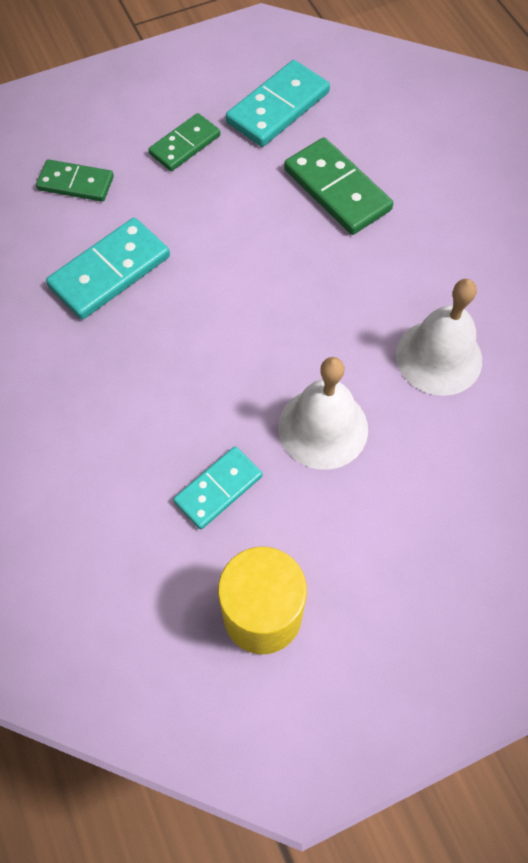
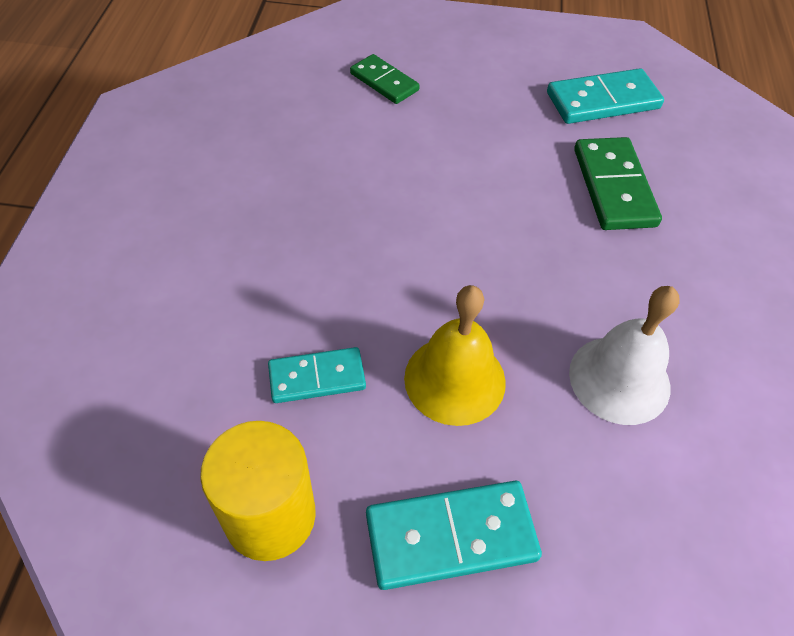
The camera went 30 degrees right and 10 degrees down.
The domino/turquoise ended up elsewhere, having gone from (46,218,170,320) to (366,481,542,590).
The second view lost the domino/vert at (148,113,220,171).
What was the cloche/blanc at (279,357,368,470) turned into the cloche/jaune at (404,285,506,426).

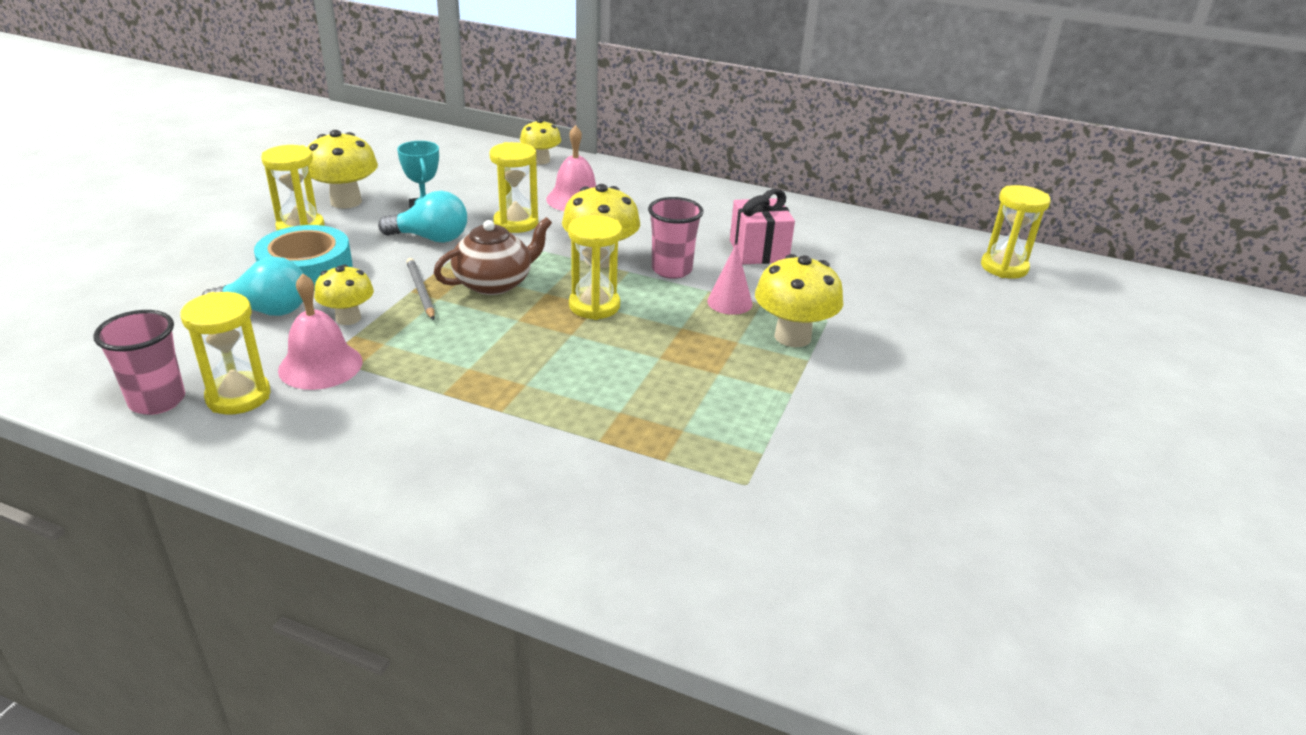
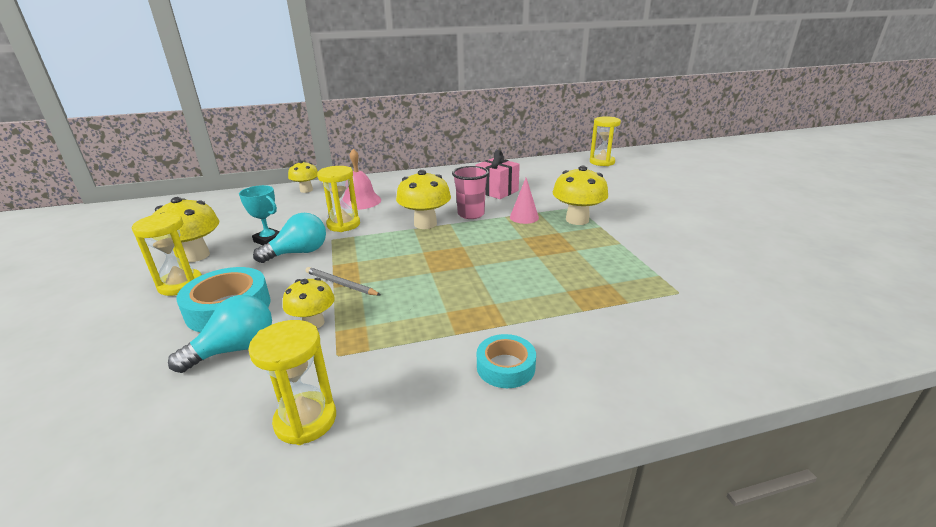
The camera went 35 degrees left and 5 degrees down.
The second view lost the gobelet/rose at (93,310,185,415).
The second view lost the cloche/rose at (278,273,363,390).
The second view lost the théière/marron at (434,217,552,295).
The second view lost the sablier/jaune at (568,215,622,320).
The second view gained the ruban adhésif/turquoise at (477,334,536,388).

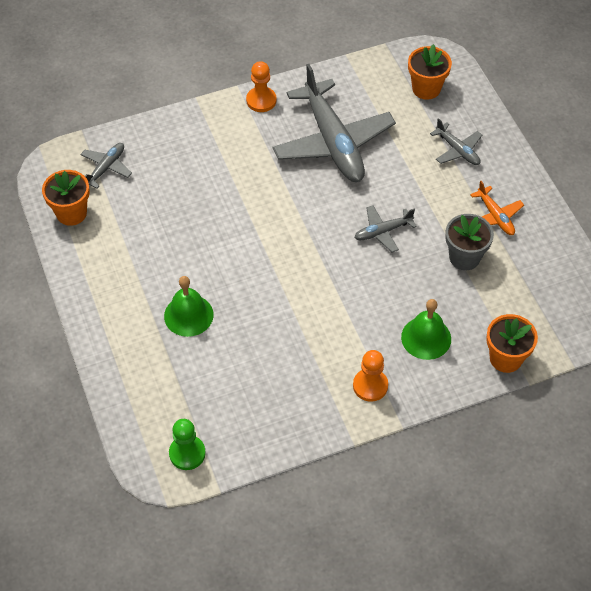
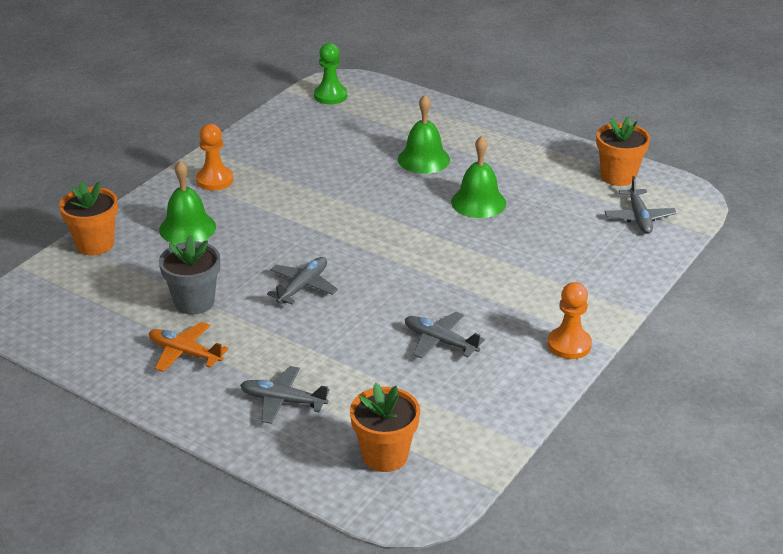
The camera went 145 degrees right and 20 degrees down.
The size of the avion/gris at (273,64,396,182) changed by a factor of 0.45.
The second view gained the cloche/vert at (451,136,506,218).

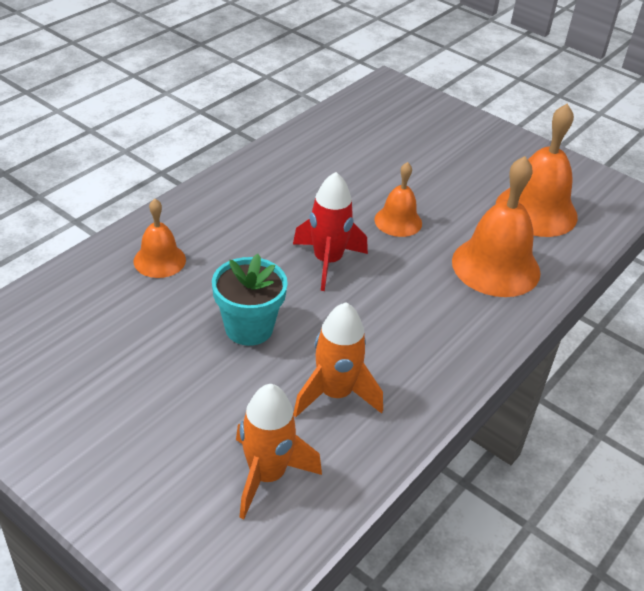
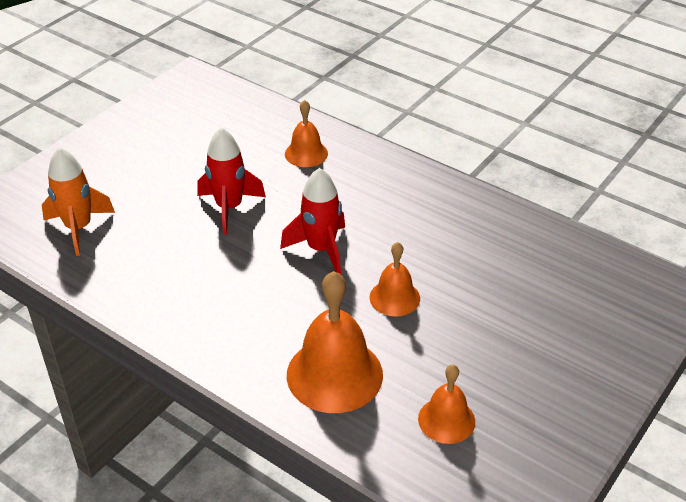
The camera went 90 degrees right and 0 degrees up.
Where the pot de fleurs/turquoise stood at (212,254,288,346), the fusée/rouge came to stand at (197,127,266,235).
The second view lost the fusée/orange at (293,302,383,417).
The size of the cloche/orange at (496,104,578,237) changed by a factor of 0.57.

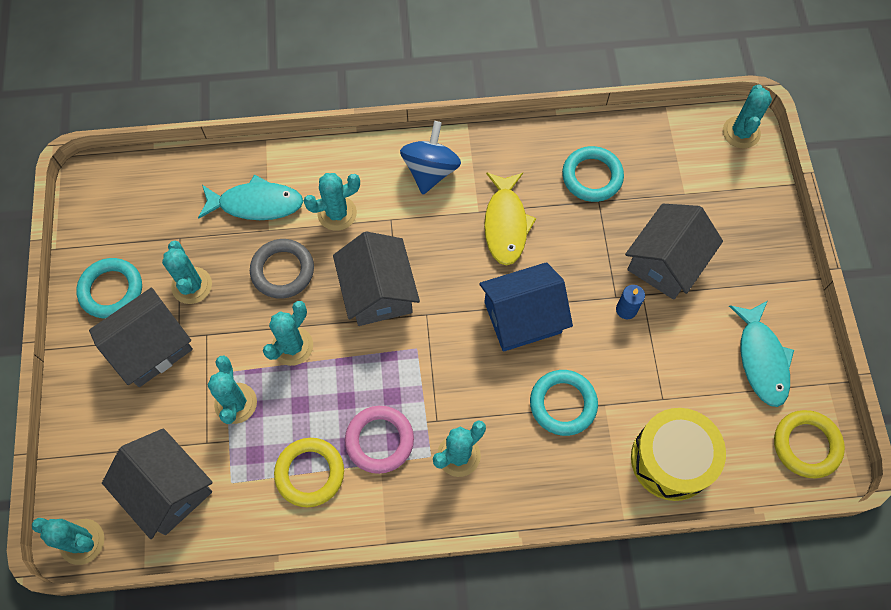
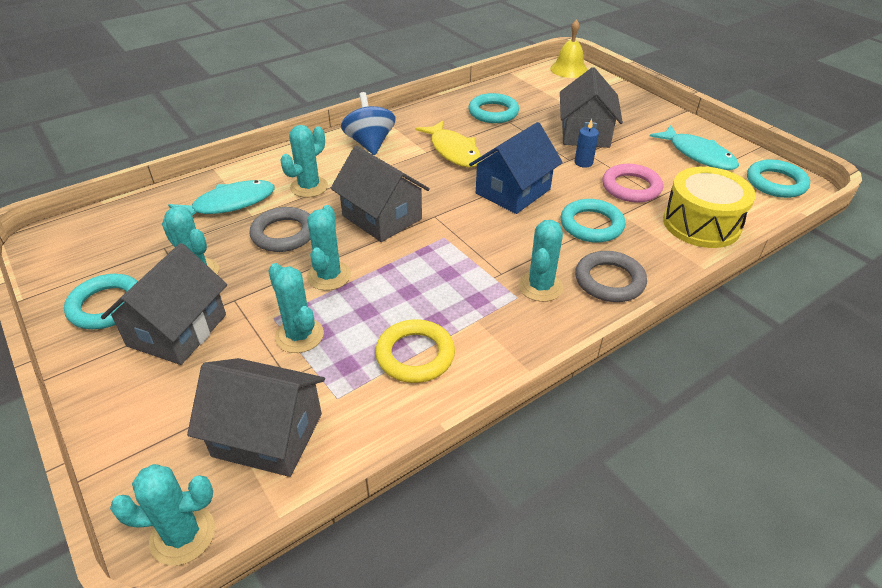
The camera went 30 degrees left and 25 degrees down.
The anneau/rose ended up elsewhere, having gone from (345,406,414,474) to (602,164,663,203).
Where the cactus/turquoise stood at (723,85,772,149), the cloche/jaune came to stand at (550,19,588,78).
What was the anneau/jaune at (774,410,845,478) turned into the anneau/turquoise at (747,159,810,198).
The second view gained the anneau/gris at (575,251,647,302).

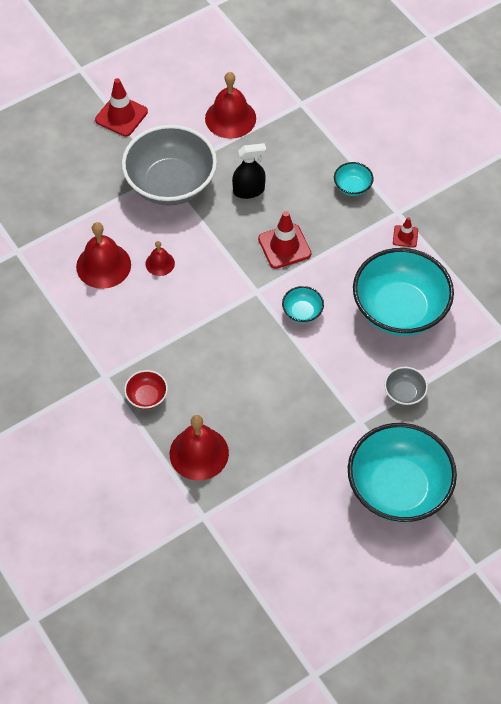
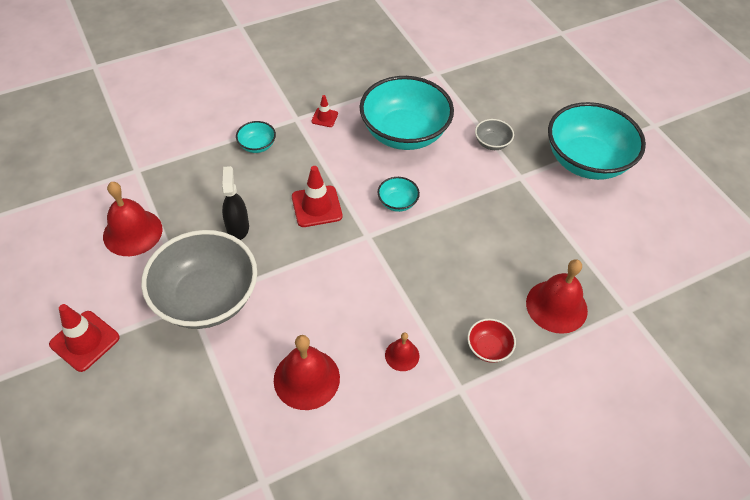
The camera went 85 degrees left and 5 degrees down.
The cloche/rouge ended up elsewhere, having gone from (146,241,175,276) to (385,332,419,371).

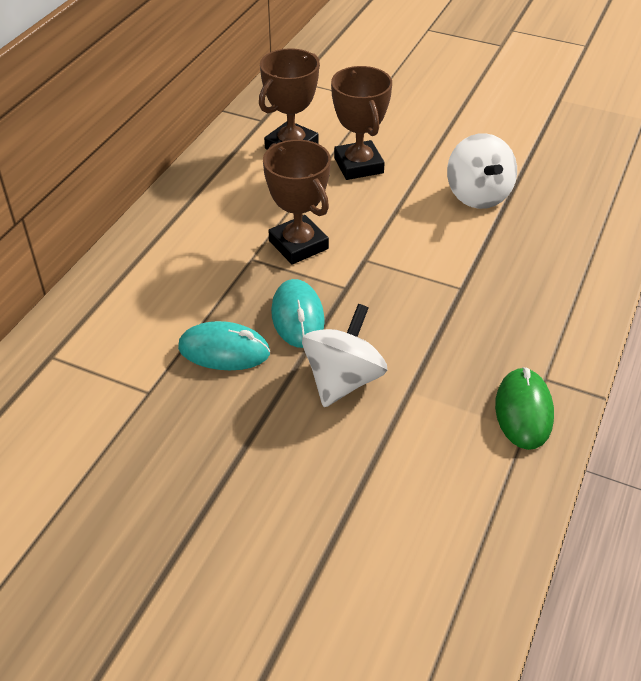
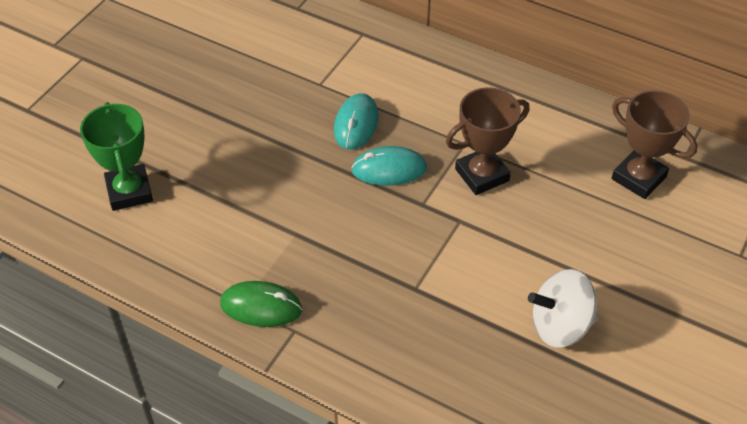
The camera went 95 degrees right and 5 degrees up.
The second view lost the toupie/blanc at (302,304,388,407).
The second view lost the trophée/marron at (331,66,392,180).
The second view gained the trophée/vert at (80,102,153,211).

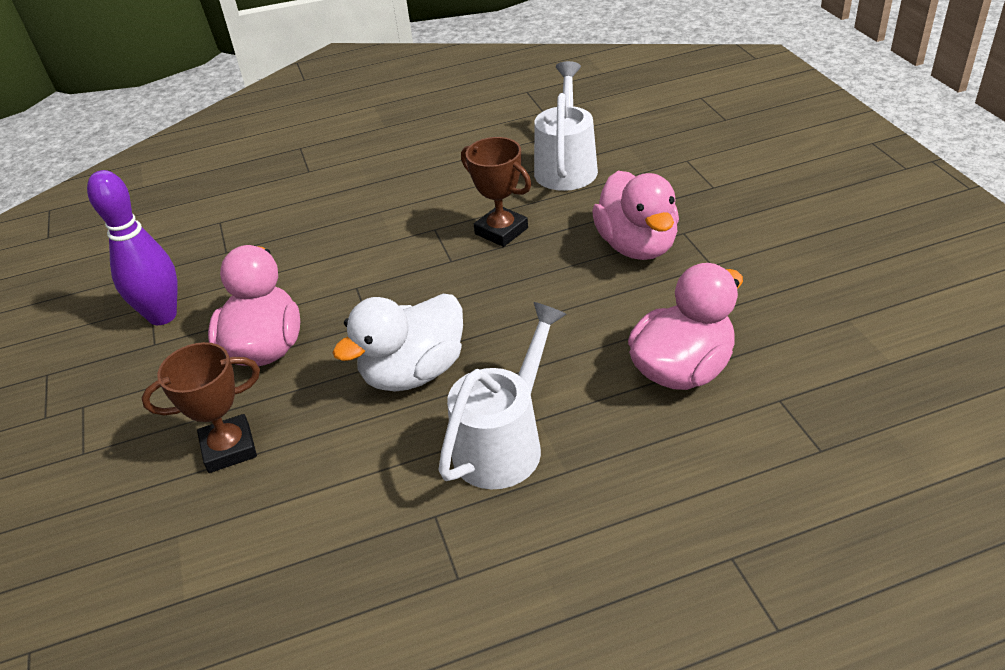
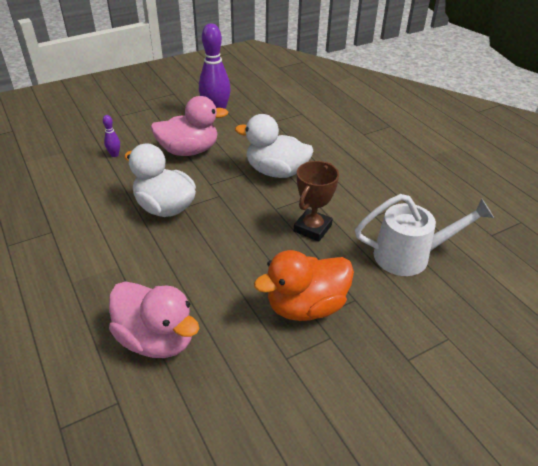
The camera went 75 degrees right and 0 degrees up.
Where the trophée/marron stood at (142,342,260,473), the quille/violet came to stand at (103,115,120,157).
The second view lost the arrosoir/blanc at (438,302,567,489).
What was the canard/rose at (592,171,679,260) turned into the canard/orange at (254,250,354,321).
The second view gained the canard/blanc at (235,114,313,178).

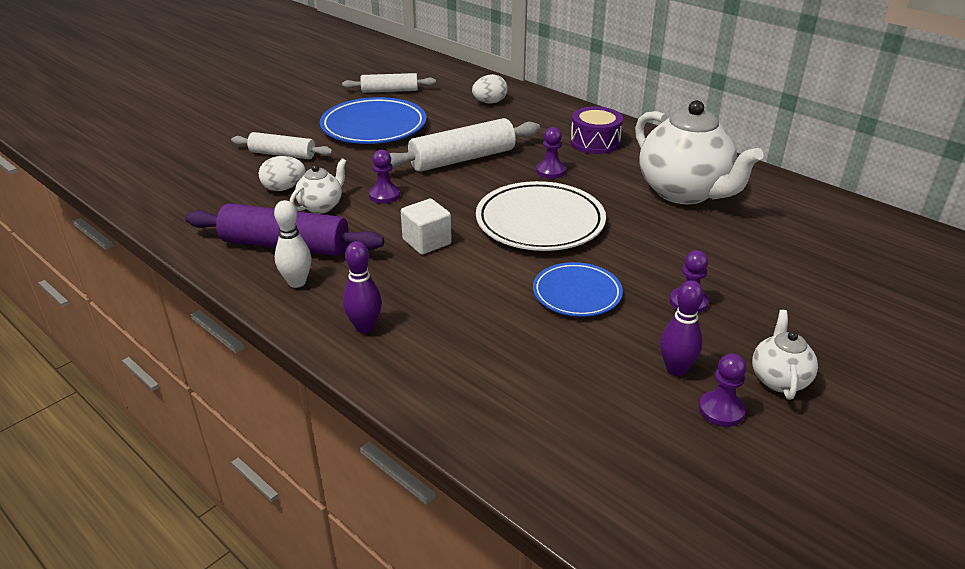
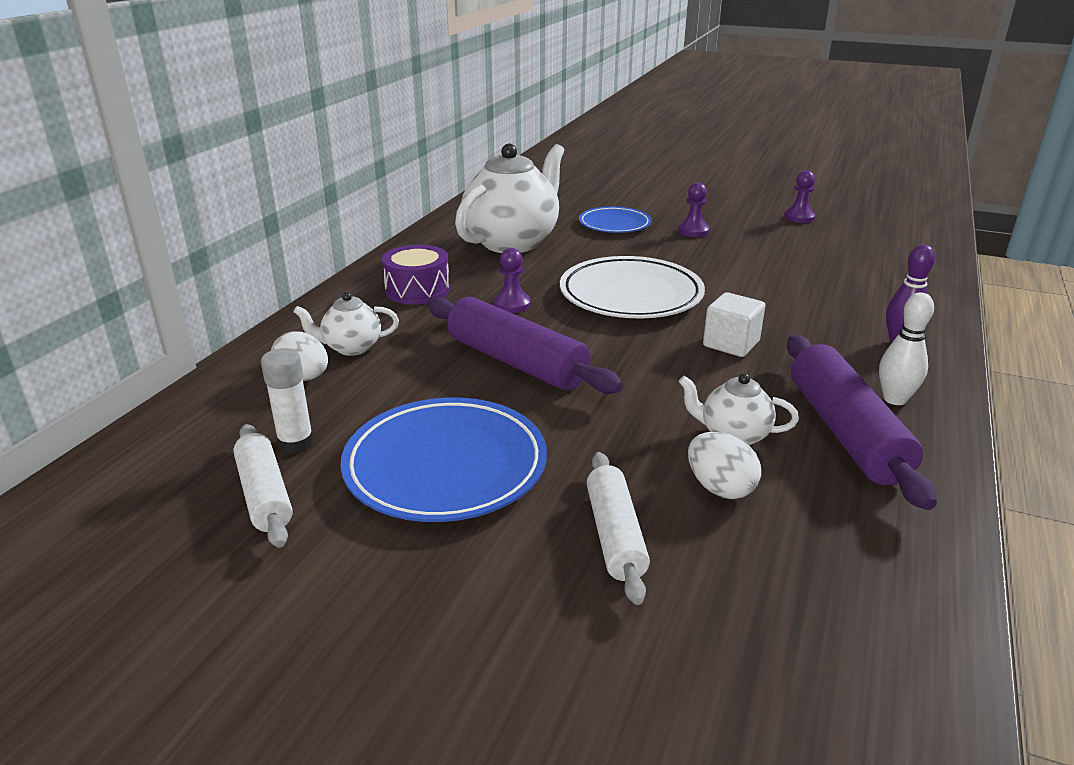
The camera went 110 degrees left and 5 degrees down.
The second view lost the pion/violet at (369,150,400,204).
What was the rouleau à pâtisserie/blanc at (389,118,540,172) turned into the rouleau à pâtisserie/violet at (427,297,623,394).
The assiette/bleu ended up elsewhere, having gone from (533,262,623,317) to (579,206,652,233).
The second view lost the quille/violet at (660,280,704,376).
The théière/blanc ended up elsewhere, having gone from (752,310,818,400) to (293,292,399,356).
The second view gained the bâton de colle/blanc at (261,348,314,453).

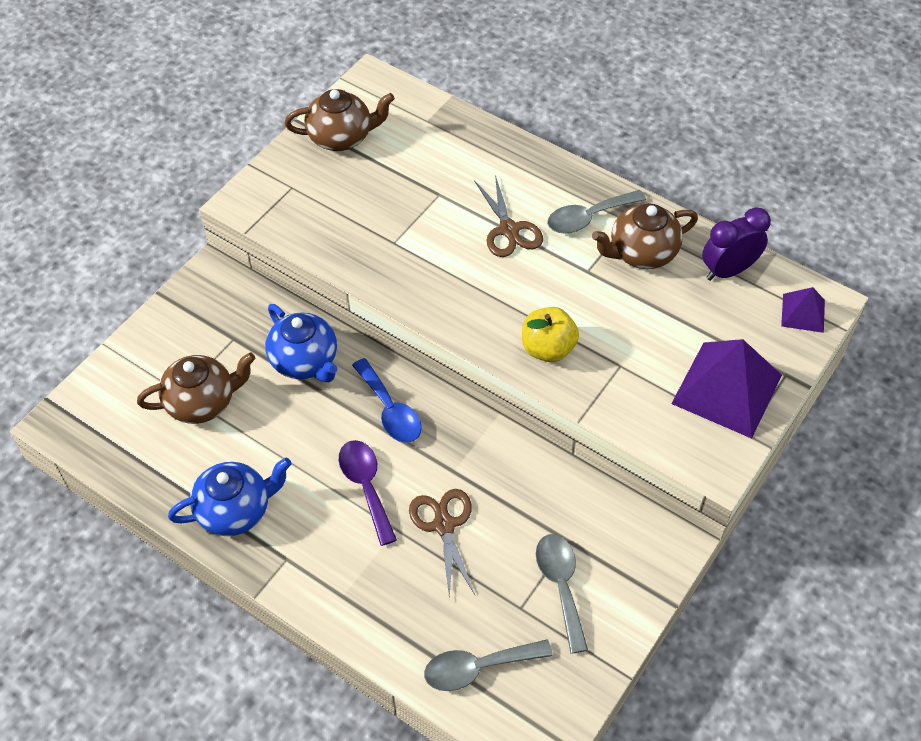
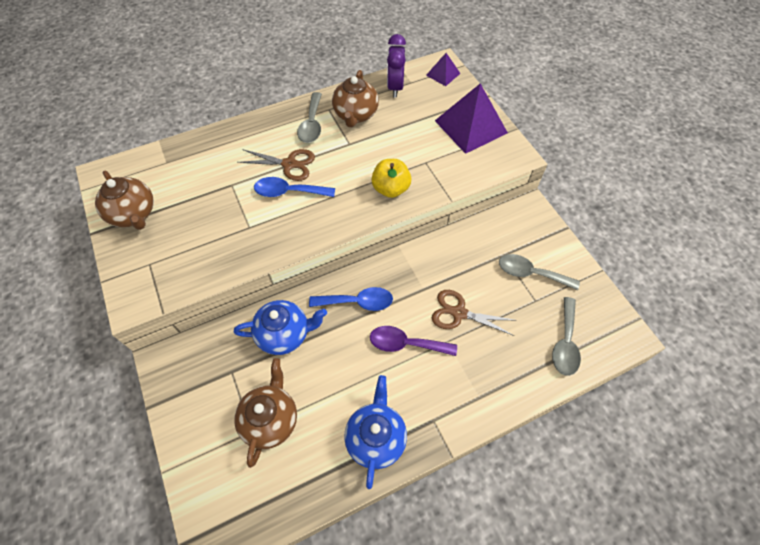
The camera went 60 degrees left and 5 degrees up.
The théière/marron at (285,89,395,151) ended up facing another way, 120 degrees clockwise from before.
The second view gained the cuillère/bleu at (254,177,335,197).

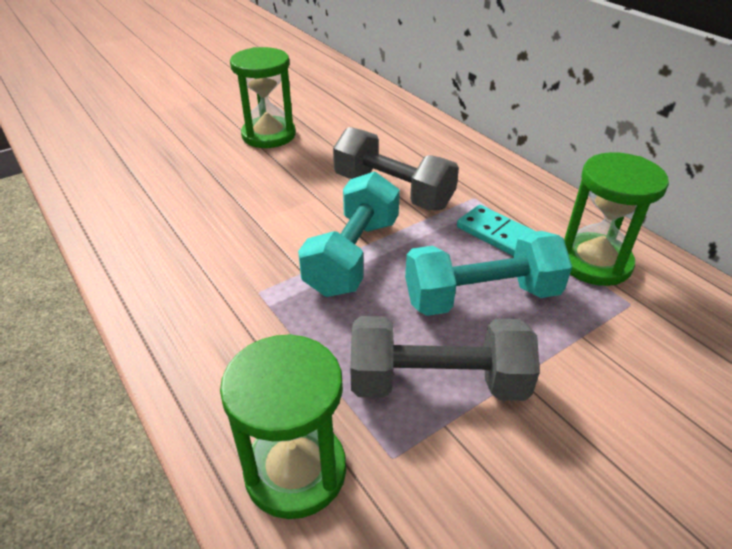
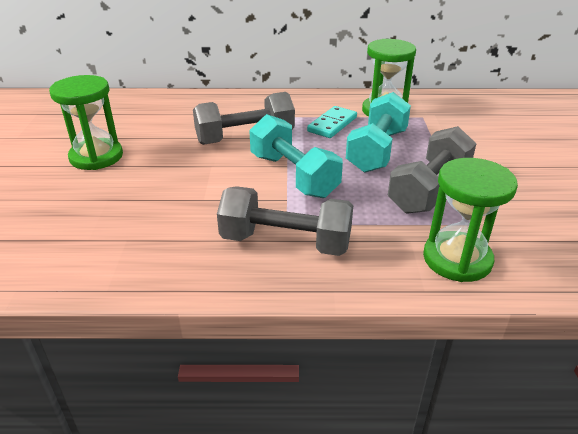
The camera went 55 degrees left and 5 degrees down.
The domino/turquoise at (457,205,536,256) ended up facing another way, 45 degrees counterclockwise from before.
The second view gained the haltère/gris at (217,186,353,256).

